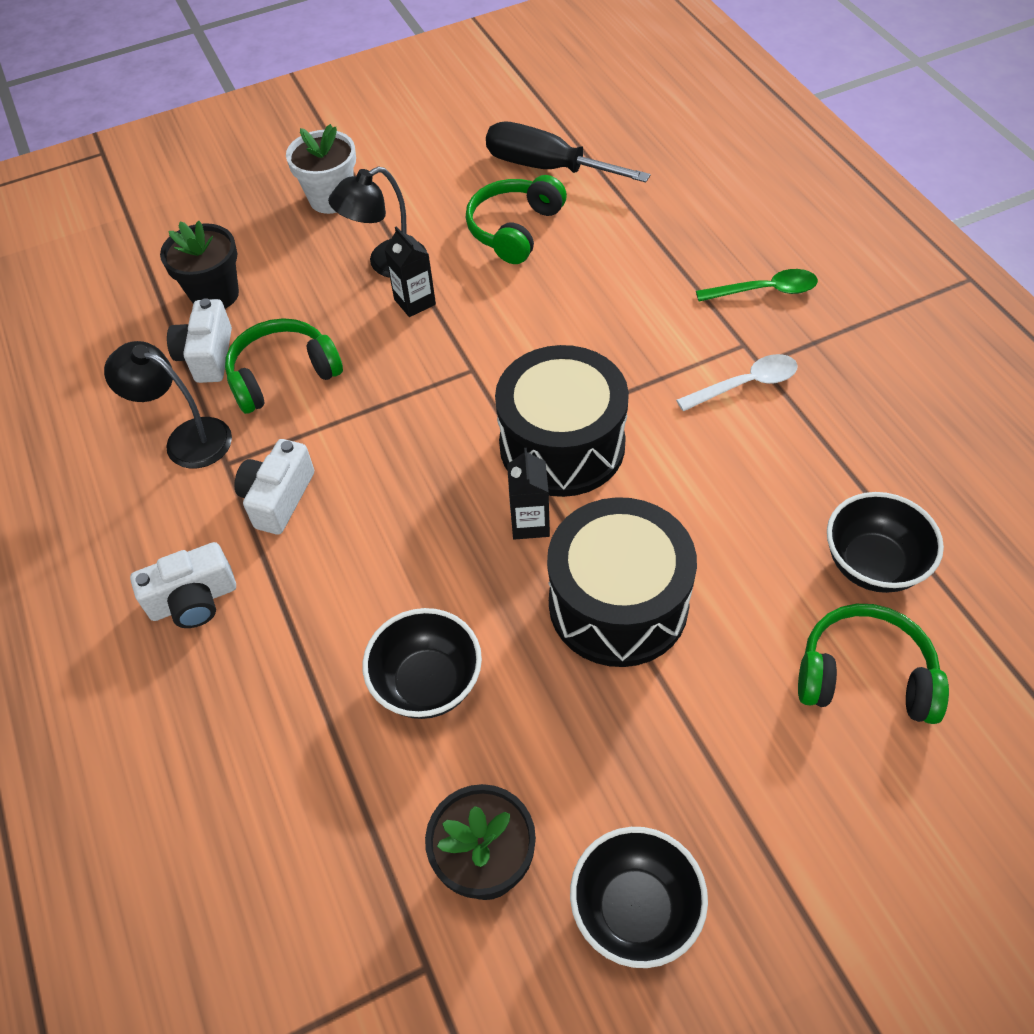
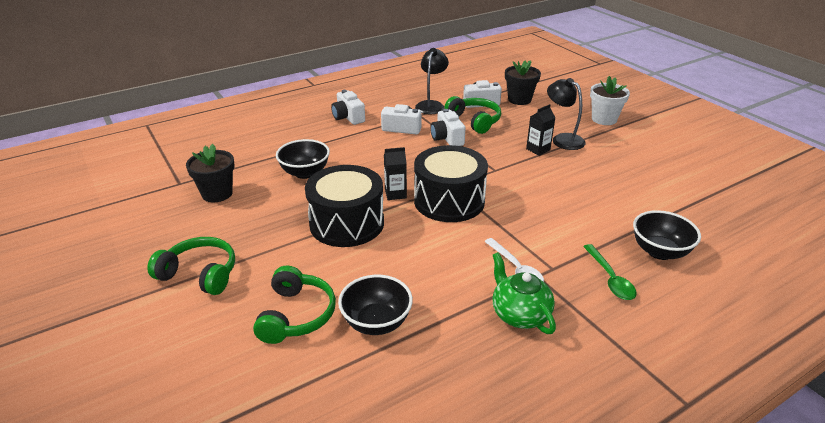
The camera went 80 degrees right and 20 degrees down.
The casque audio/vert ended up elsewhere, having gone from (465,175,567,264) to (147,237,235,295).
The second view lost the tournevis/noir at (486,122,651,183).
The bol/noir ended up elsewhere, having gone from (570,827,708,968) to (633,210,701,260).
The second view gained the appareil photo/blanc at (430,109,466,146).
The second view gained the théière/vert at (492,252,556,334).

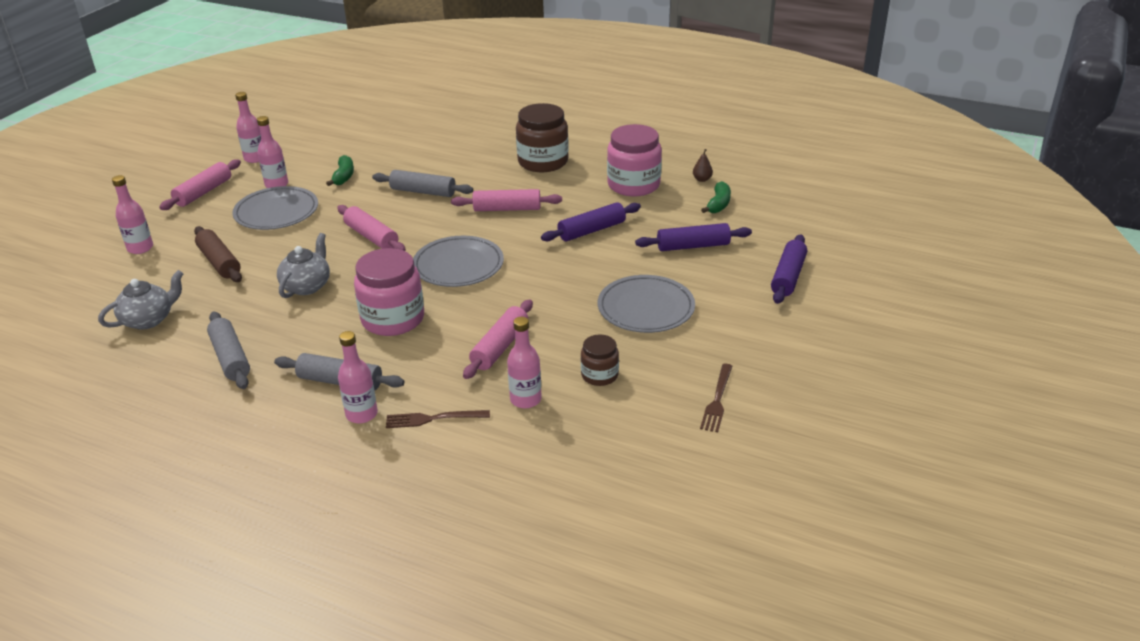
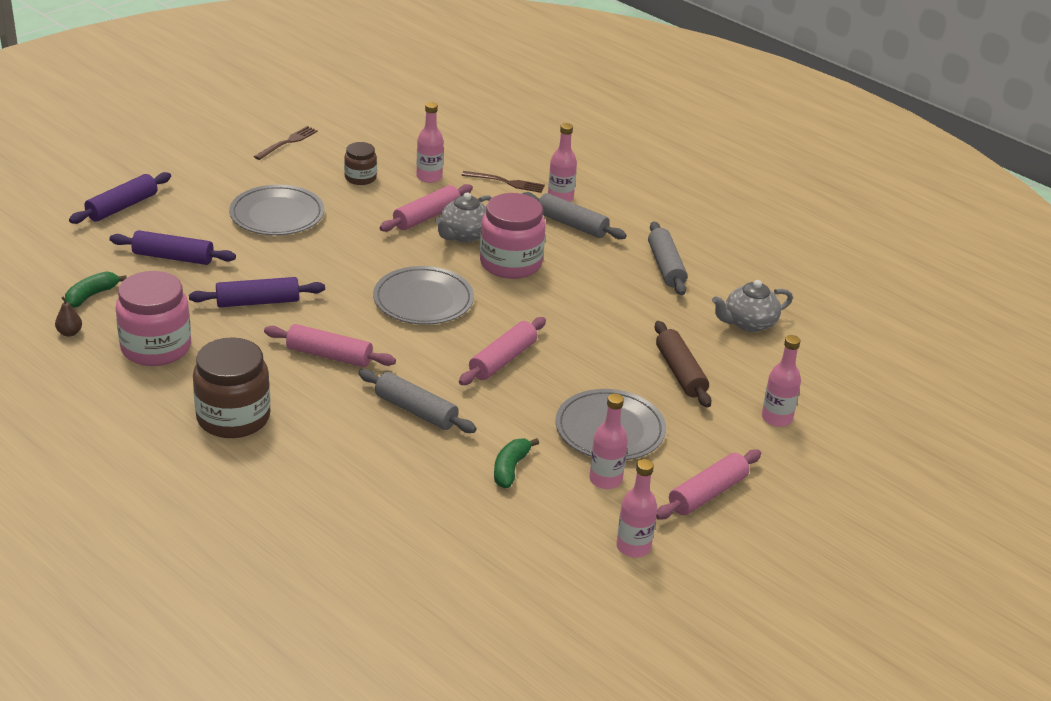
The camera went 165 degrees left and 0 degrees up.
The théière/gris ended up elsewhere, having gone from (277,233,330,298) to (435,193,492,243).
The rouleau à pâtisserie/rose at (337,205,406,251) ended up facing another way, 60 degrees clockwise from before.

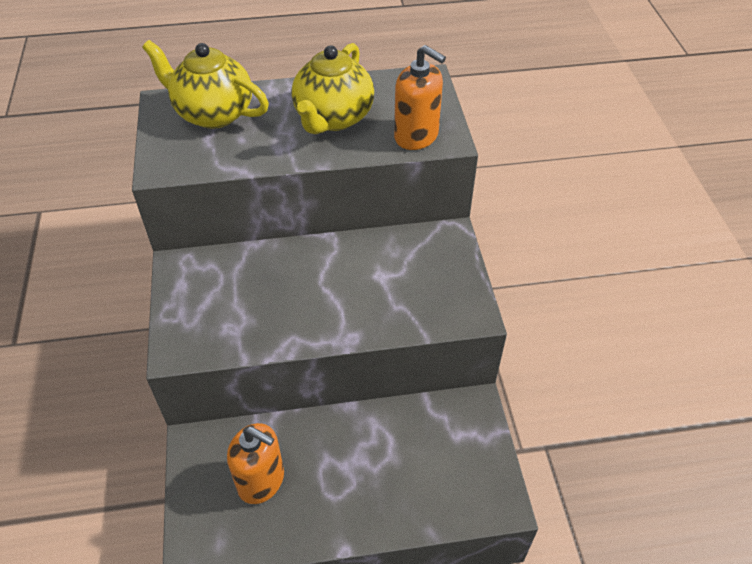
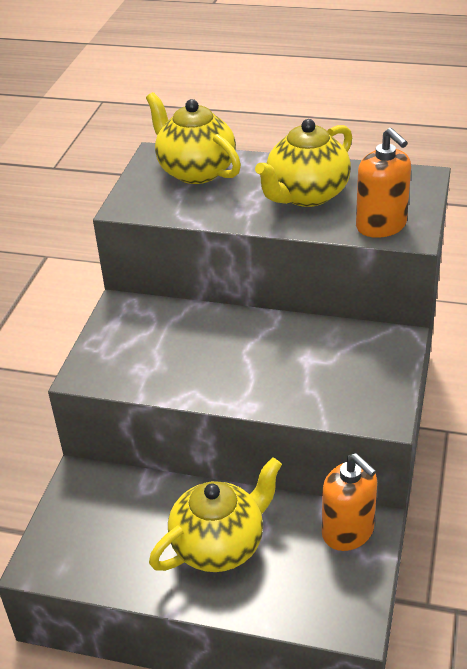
The camera went 25 degrees right and 10 degrees down.
The distributeur de savon/orange ended up elsewhere, having gone from (227,423,284,504) to (322,453,377,551).
The second view gained the théière/jaune at (149,457,282,572).

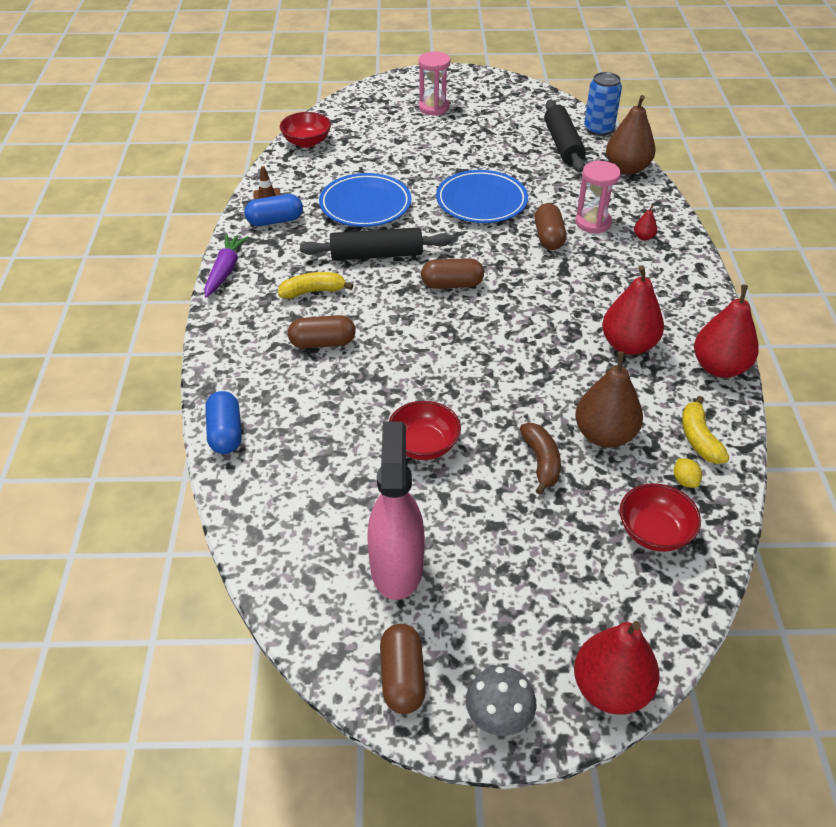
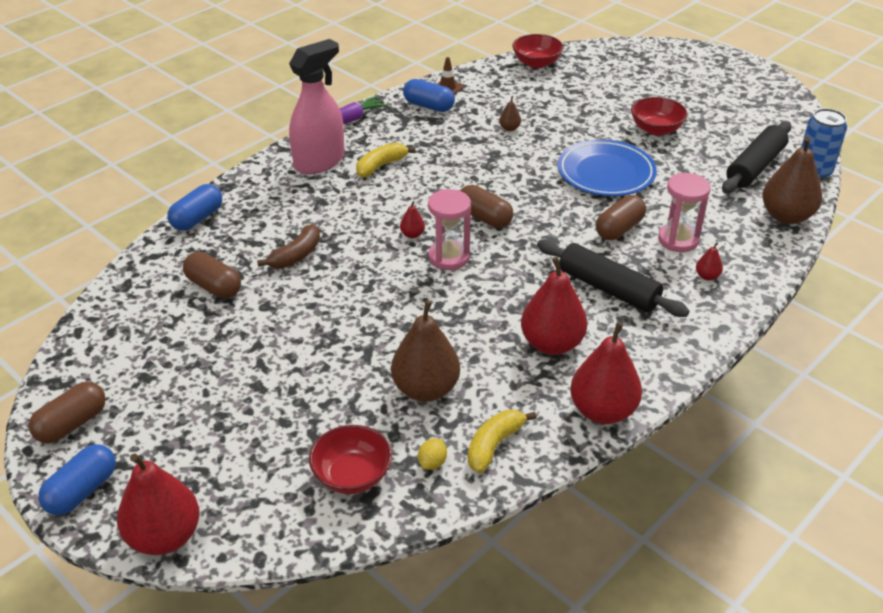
The camera went 45 degrees right and 5 degrees down.
The banane/jaune at (278,272,353,299) ended up facing another way, 75 degrees counterclockwise from before.
The gélule/marron ended up elsewhere, having gone from (288,315,356,349) to (183,252,241,299).
The rouleau à pâtisserie/noir ended up elsewhere, having gone from (300,228,452,261) to (537,240,689,317).
Where the assiette/bleu stood at (319,173,411,227), the poire/marron came to stand at (499,96,521,131).
The vaporisateur/rose ended up elsewhere, having gone from (367,421,425,600) to (289,39,344,174).
The bol/rouge ended up elsewhere, having gone from (389,401,461,460) to (631,97,688,136).
The sablier/rose ended up elsewhere, having gone from (419,52,450,116) to (428,189,471,270).
Where the champignon/gris stood at (466,666,536,736), the gélule/bleu came to stand at (38,444,116,515).
The banane/marron ended up elsewhere, having gone from (520,423,561,495) to (257,224,320,269).
The second view gained the poire/rouge at (400,201,425,238).

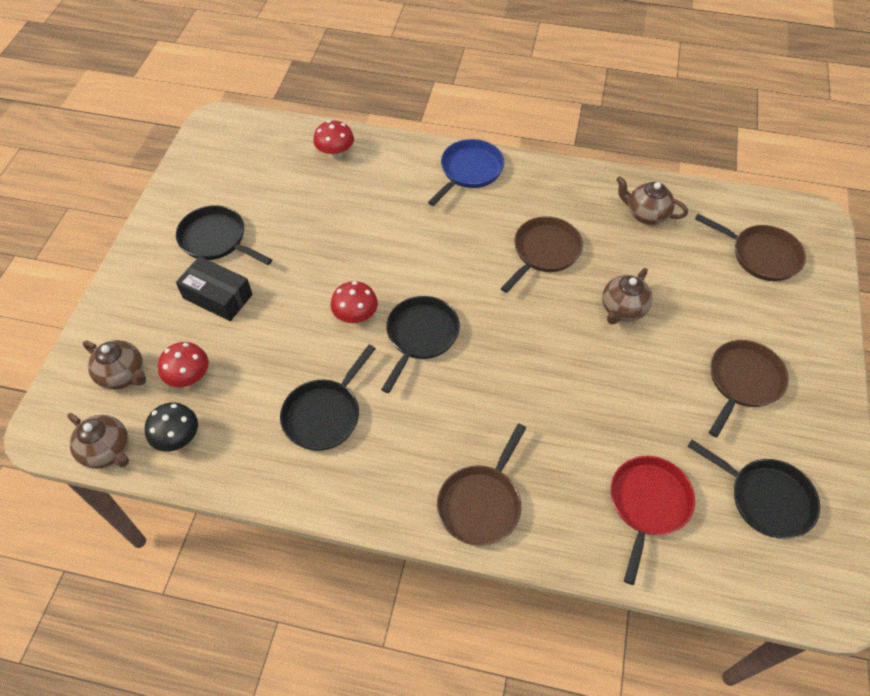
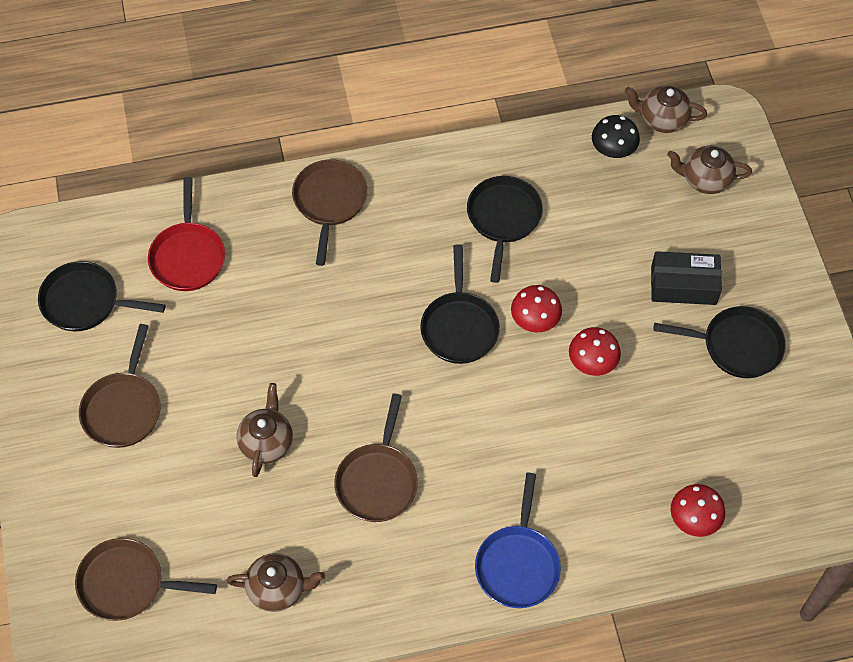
The camera went 155 degrees right and 5 degrees up.
The champignon/rouge ended up elsewhere, having gone from (158,342,209,387) to (569,327,621,376).

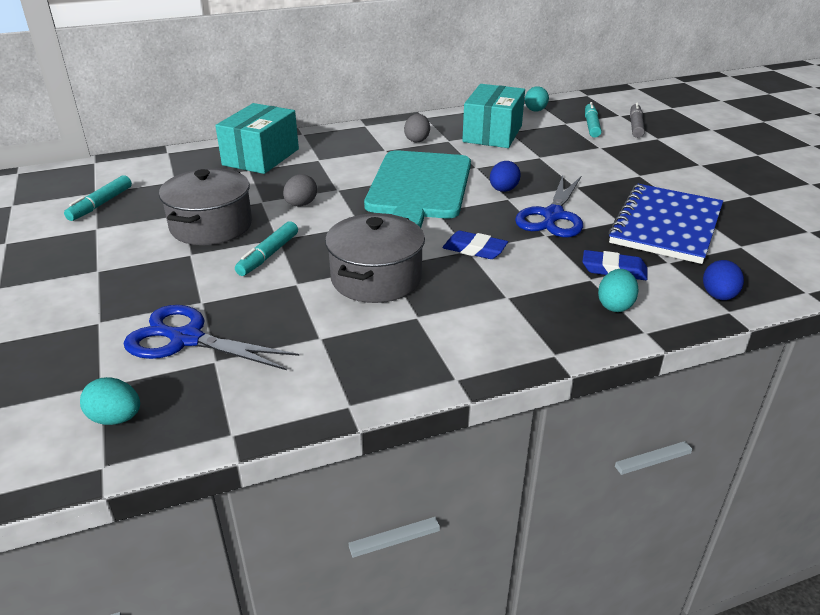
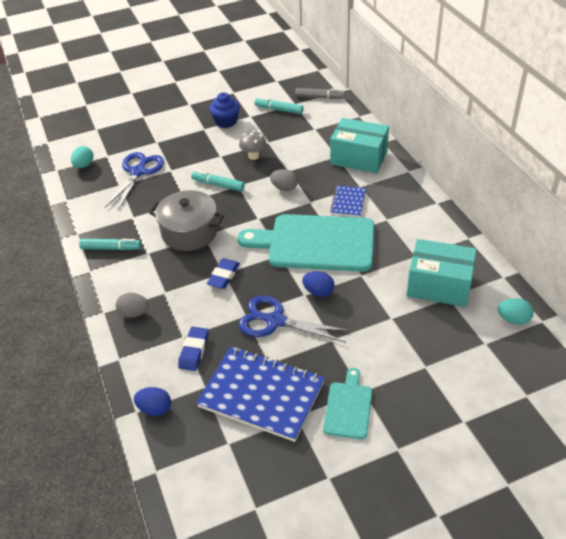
The camera went 90 degrees right and 10 degrees up.
Where the marmite/gris stood at (159,168,252,245), the champignon/gris came to stand at (239,131,267,160).
The œuf/gris ended up elsewhere, having gone from (404,114,430,142) to (116,293,149,318).
The feutre/turquoise ended up elsewhere, having gone from (585,102,601,138) to (79,239,141,250).
The second view lost the œuf/turquoise at (598,269,639,312).
The feutre/gris ended up elsewhere, having gone from (630,103,645,138) to (295,88,345,99).
The second view gained the muffin/bleu at (209,92,240,128).
The second view gained the planche à découper/turquoise at (323,368,372,439).
The second view gained the carnet/bleu at (330,185,366,217).

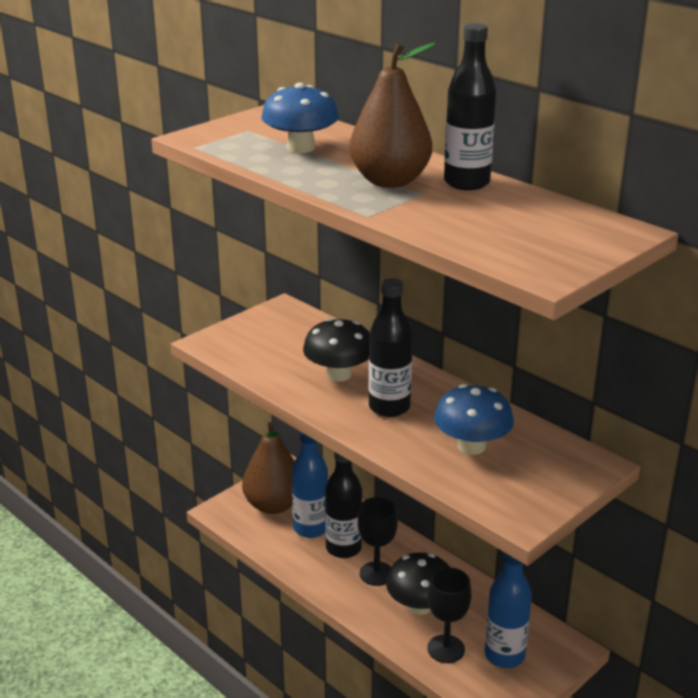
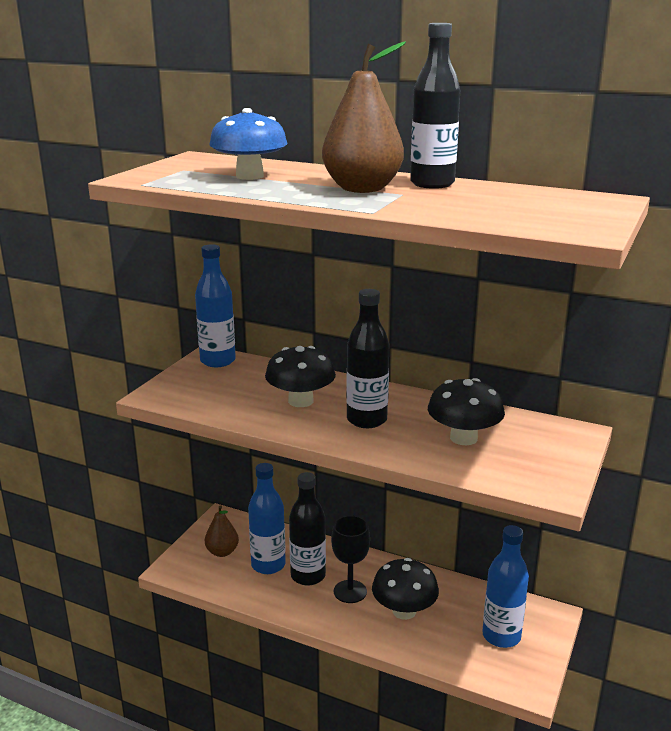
The camera went 20 degrees left and 5 degrees down.
The size of the poire/marron at (242,422,295,514) changed by a factor of 0.57.
The second view lost the verre à pied/noir at (427,568,471,663).
What was the champignon/bleu at (434,384,514,455) turned into the champignon/noir at (428,378,505,445).
The second view gained the bouteille/bleu at (195,244,236,367).

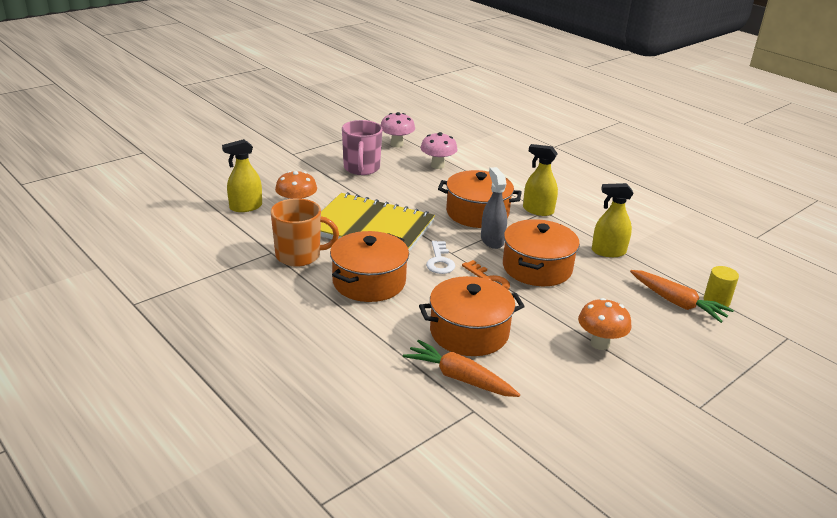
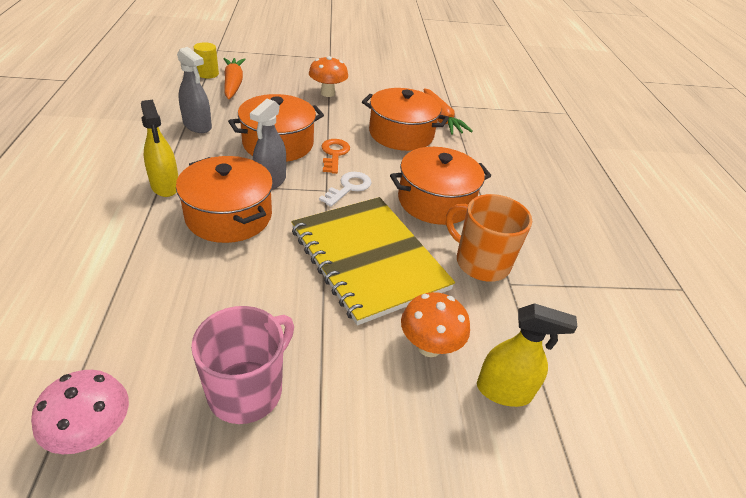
The camera went 145 degrees left and 10 degrees up.
The second view lost the champignon/rose at (421,132,457,169).
What was the vaporisateur/jaune at (592,183,634,257) turned into the vaporisateur/gris at (177,47,212,133).

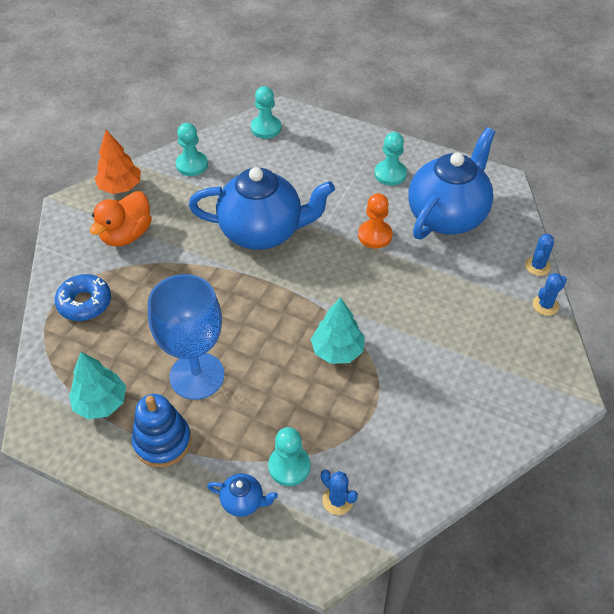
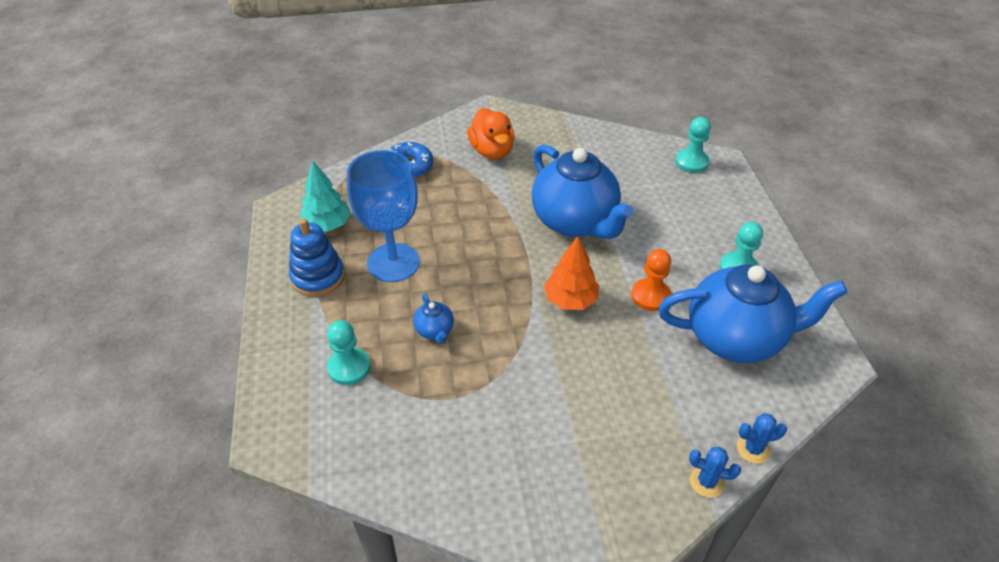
The camera went 55 degrees right and 5 degrees down.
The canard/orange at (90,191,152,246) ended up facing another way, 105 degrees counterclockwise from before.
The arbre/orange ended up elsewhere, having gone from (94,130,141,194) to (544,236,600,310).
The second view lost the pion/turquoise at (176,123,208,176).
The théière/bleu ended up elsewhere, having gone from (207,473,278,517) to (413,294,454,344).
The second view lost the arbre/turquoise at (311,297,365,364).
The second view lost the cactus/bleu at (321,469,358,515).

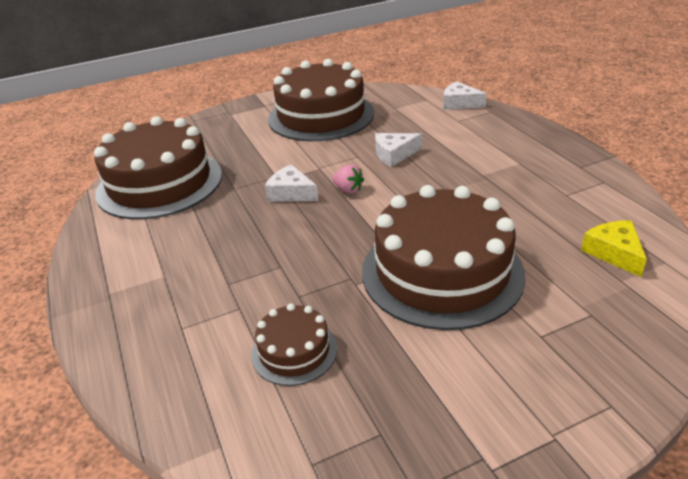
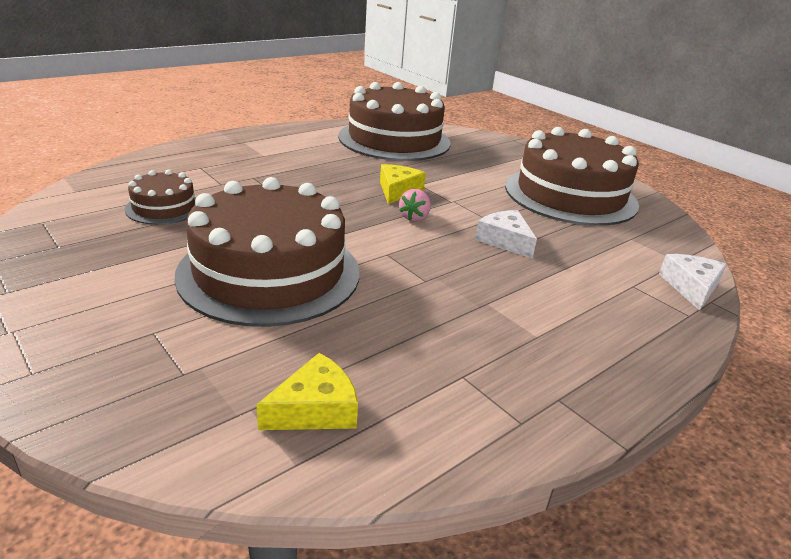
The camera went 70 degrees right and 5 degrees down.
What was the fromage/blanc at (265,164,318,202) turned into the fromage/jaune at (380,164,426,204).

